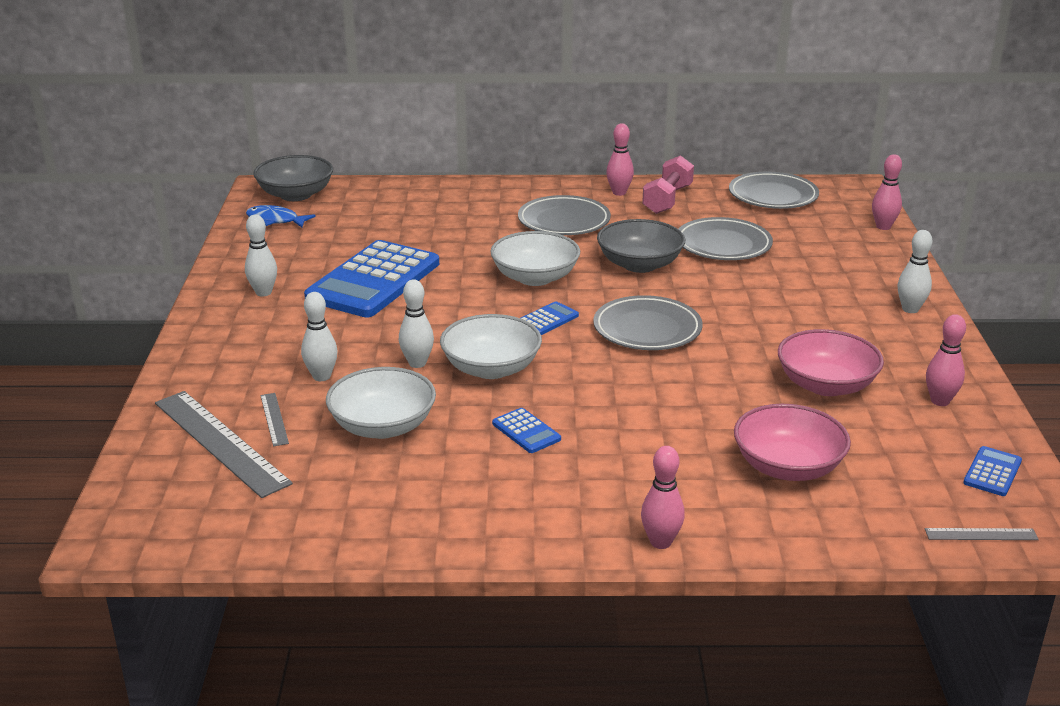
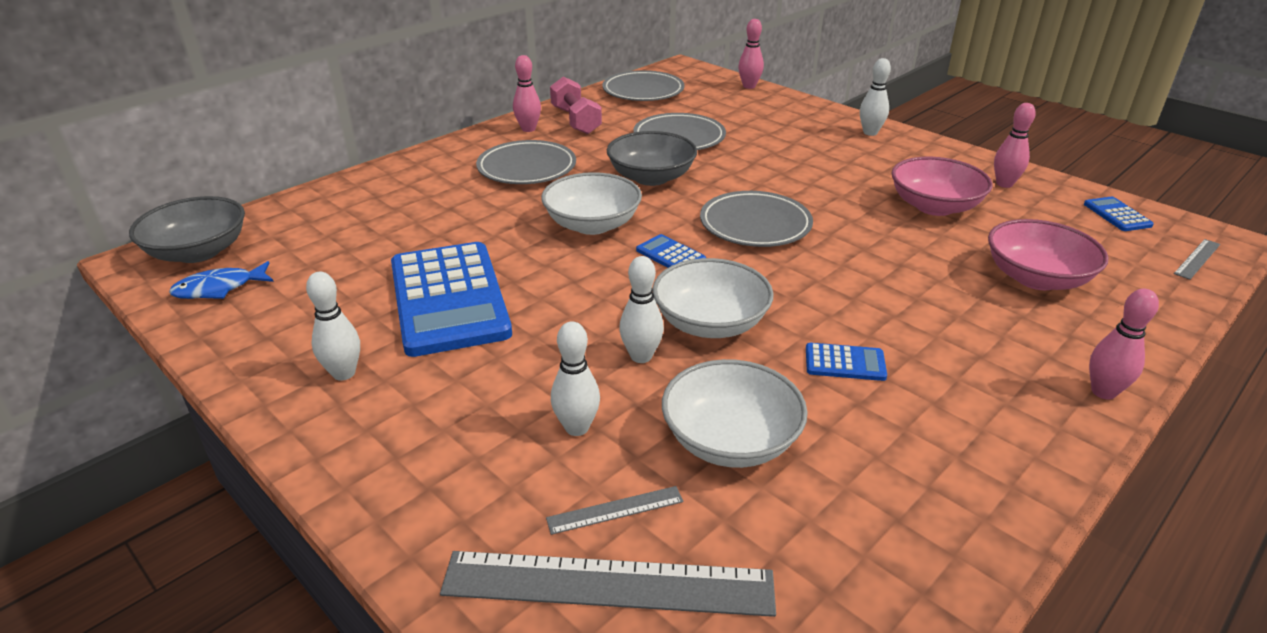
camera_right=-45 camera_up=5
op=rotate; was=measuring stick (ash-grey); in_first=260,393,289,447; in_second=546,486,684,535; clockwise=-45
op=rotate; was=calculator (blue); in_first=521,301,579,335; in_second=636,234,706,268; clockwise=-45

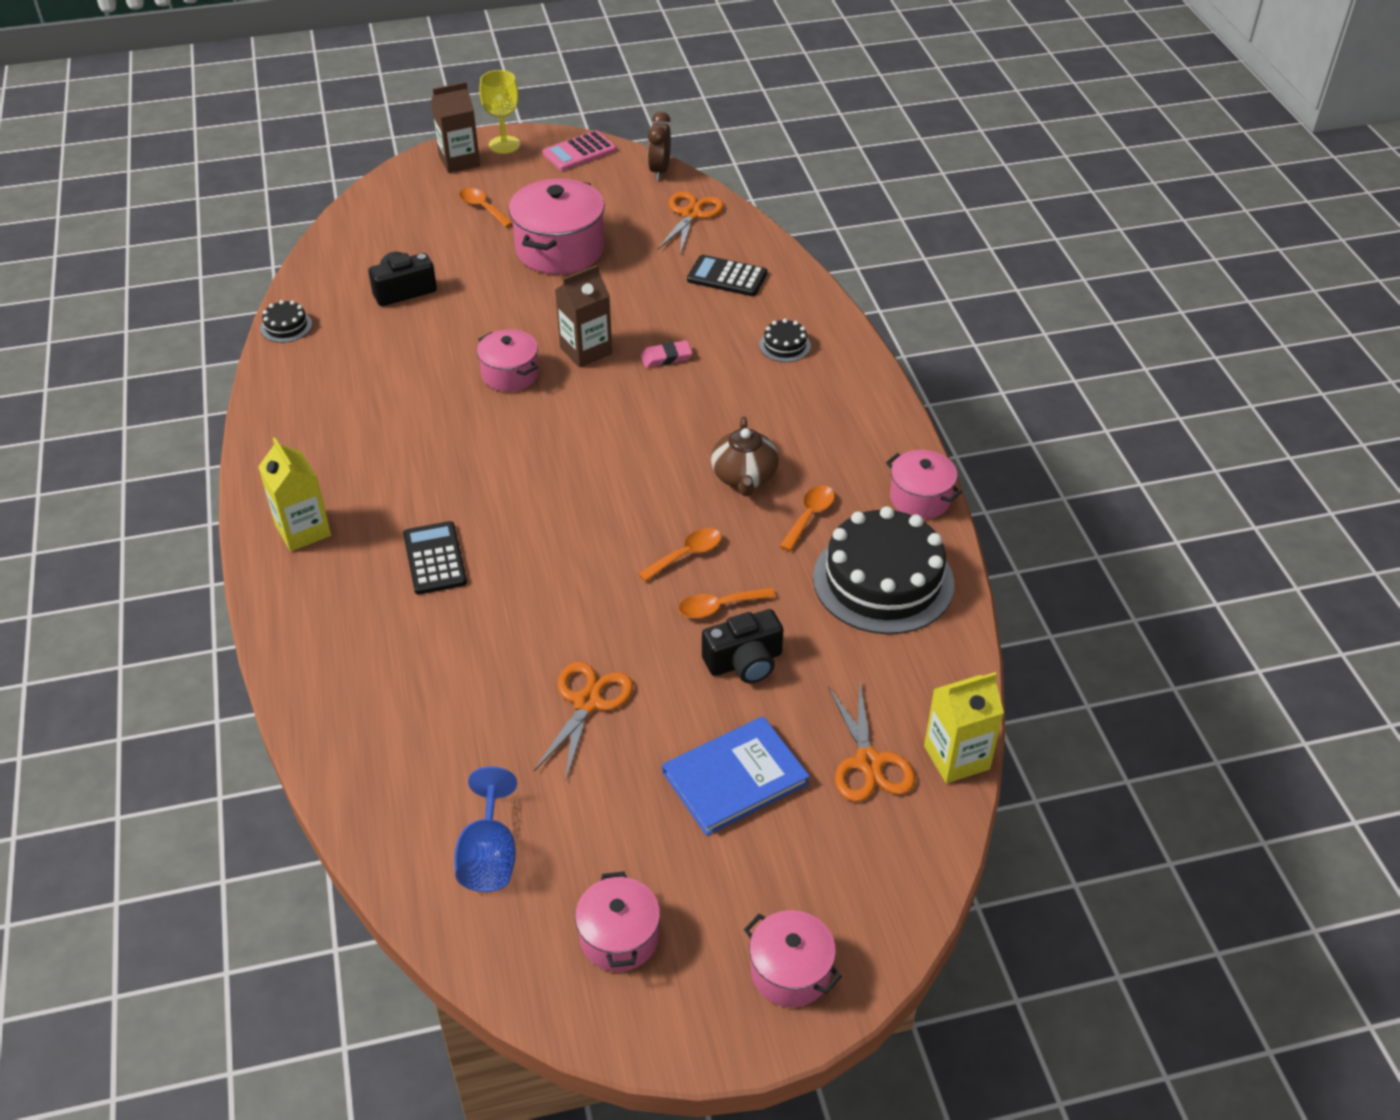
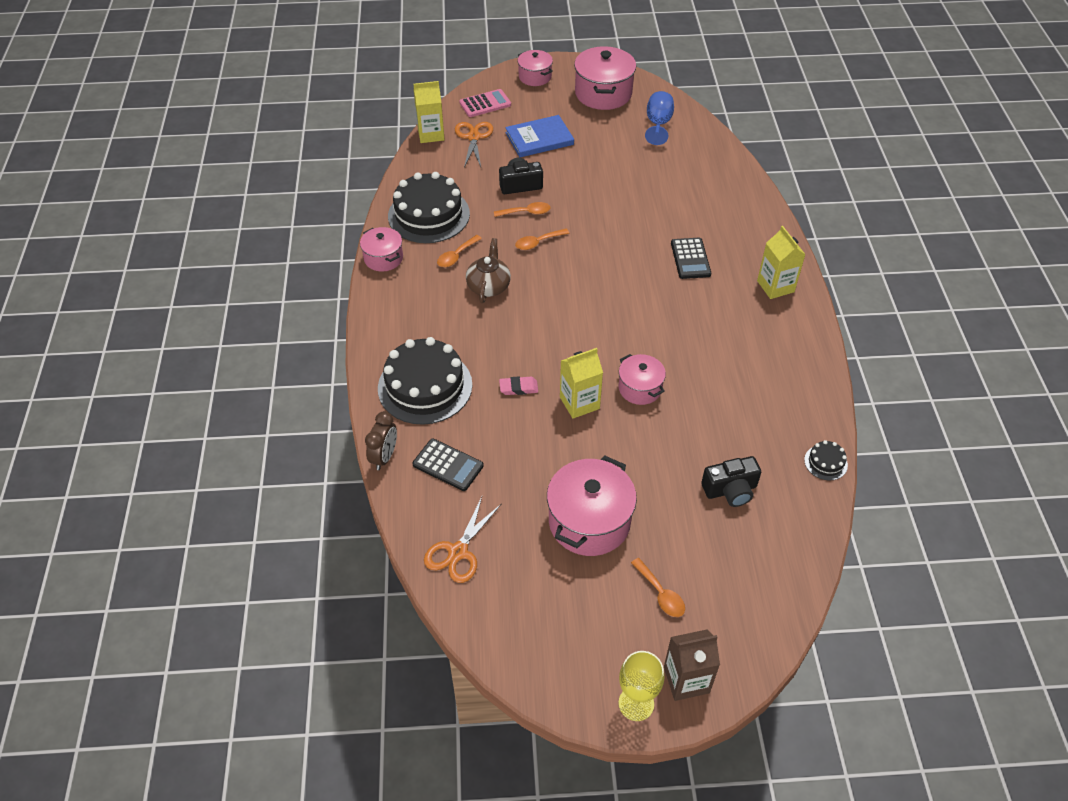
camera_right=-170 camera_up=5
op=move; was=alarm clock (russet); in_first=648,111,671,180; in_second=365,411,397,470
op=resize; was=cake (ebony); in_first=759,319,811,362; in_second=378,337,472,425; ratio=2.34
op=move; was=calculator (rosy); in_first=542,130,616,171; in_second=459,89,511,117
op=recolor; was=milk carton (russet); now=milk carton (golden); in_first=555,265,612,367; in_second=560,348,603,419
op=resize; was=cooking pot (rosy); in_first=575,871,660,972; in_second=574,46,636,110; ratio=1.7
op=delete; was=shears (orange-coloured); in_first=534,662,633,782

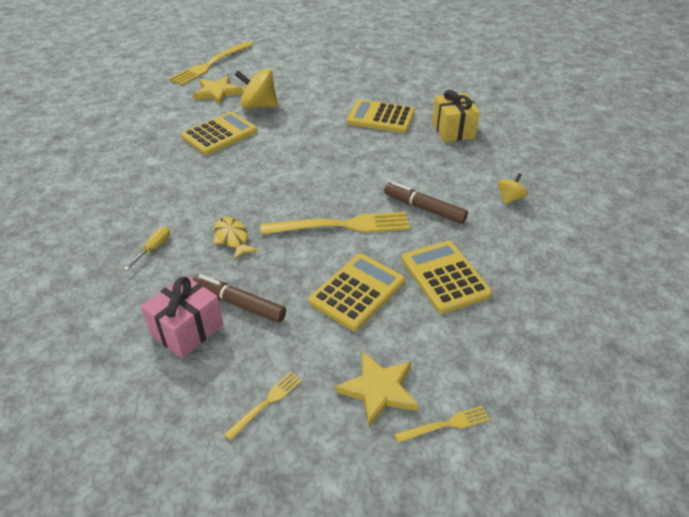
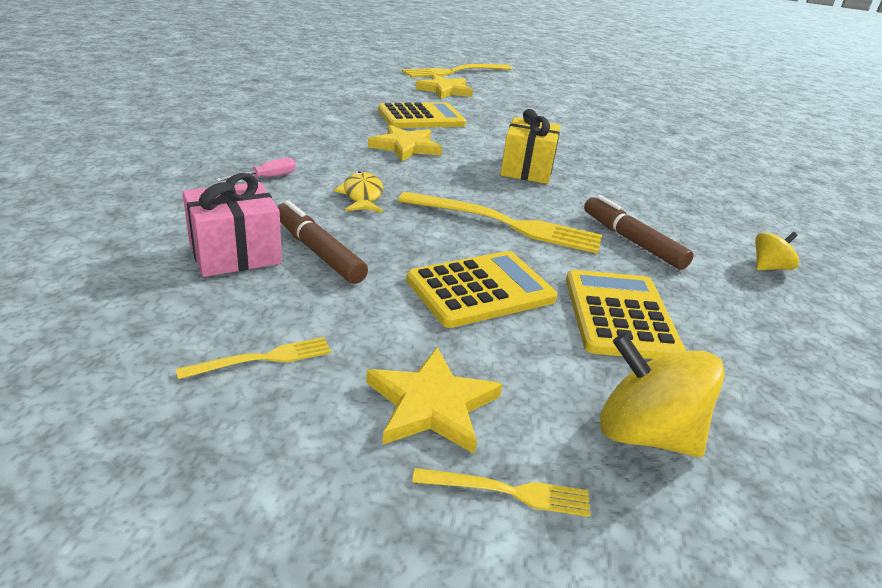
camera_right=20 camera_up=-10
op=recolor; was=hand screwdriver (golden); now=hand screwdriver (rosy); in_first=124,227,170,270; in_second=216,158,296,182
op=insert; now=five-pointed star (golden); in_second=368,125,442,161
op=move; was=gift (golden); in_first=432,90,480,142; in_second=500,109,561,184
op=move; was=toy top (golden); in_first=235,69,278,109; in_second=600,333,725,457
op=delete; was=calculator (golden); in_first=347,99,415,133

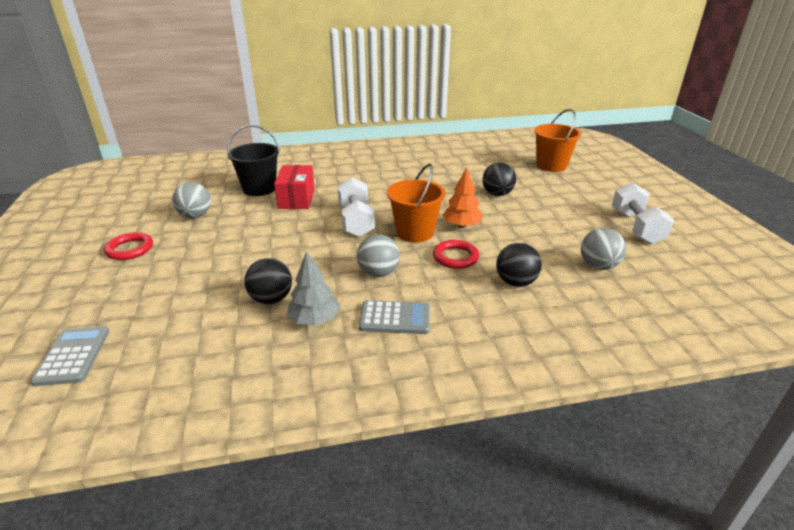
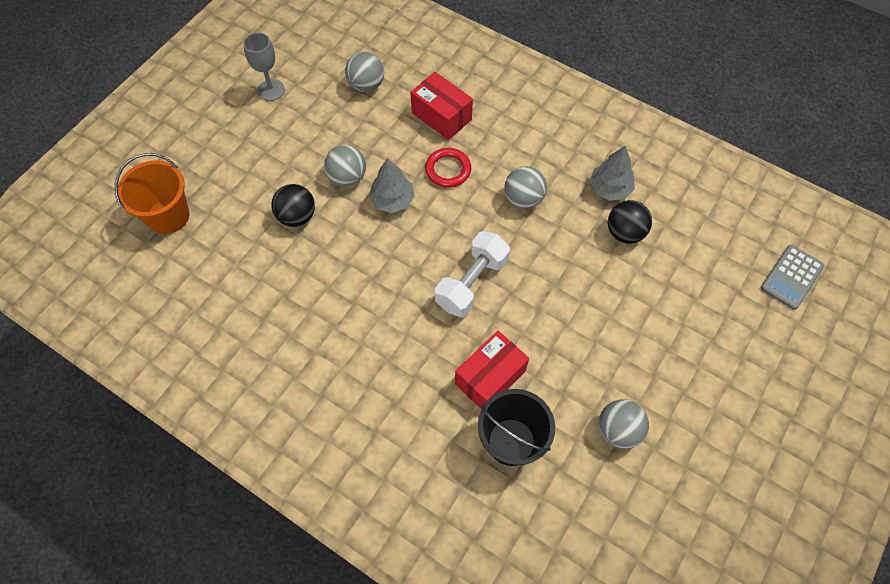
camera_right=-135 camera_up=30
op=replace; was=free weight (snow-white); now=goblet (ash-grey); in_first=612,182,674,244; in_second=243,32,285,101
op=insert; now=play ball (ash-grey); in_second=324,145,366,187
op=recolor; was=fir tree (orange-coloured); now=fir tree (ash-grey); in_first=443,168,483,228; in_second=369,158,415,213
op=replace; was=play ball (ebony); now=parcel (scarlet); in_first=496,243,542,287; in_second=411,72,473,140
op=delete; was=ring (scarlet); in_first=104,232,153,260
op=delete; was=calculator (ash-grey); in_first=359,300,430,334
op=delete; was=sand bucket (orange-coloured); in_first=387,164,445,243

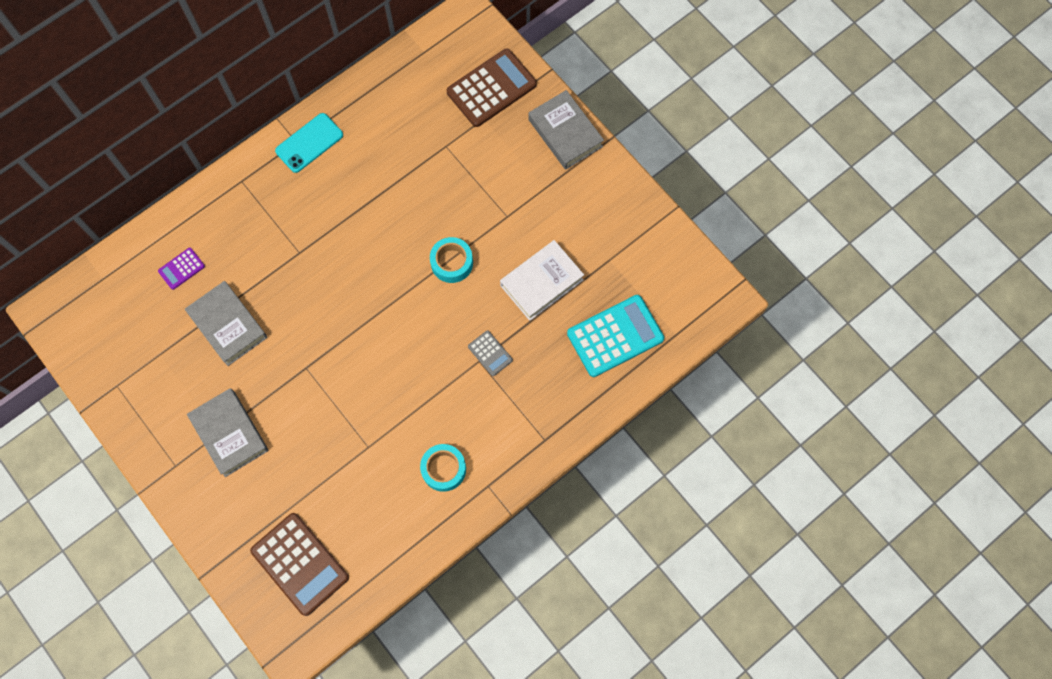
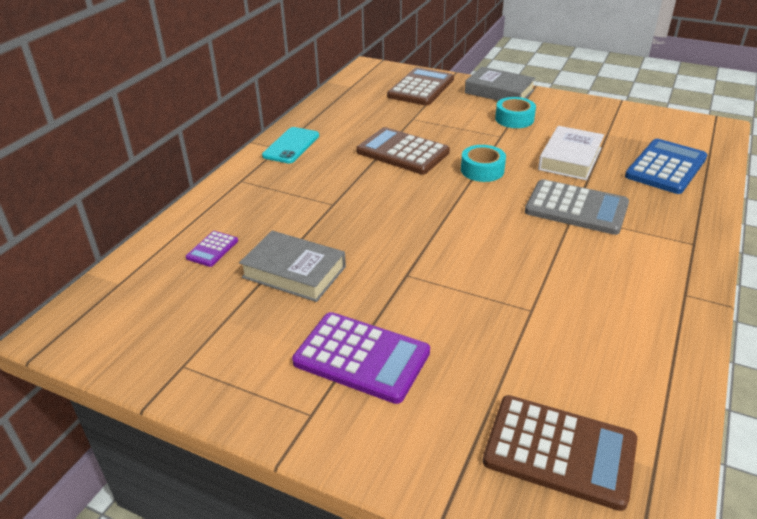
camera_right=-25 camera_up=-35
op=replace; was=hardcover (ash-grey); now=calculator (purple); in_first=187,388,269,477; in_second=292,312,430,404
op=insert; now=calculator (russet); in_second=356,127,450,174
op=move; was=sticky tape (teal); in_first=420,444,466,492; in_second=495,97,536,128
op=resize; was=calculator (ash-grey); in_first=468,330,513,376; in_second=525,179,629,235; ratio=2.06
op=recolor; was=calculator (teal); now=calculator (blue); in_first=567,295,664,377; in_second=625,139,707,194

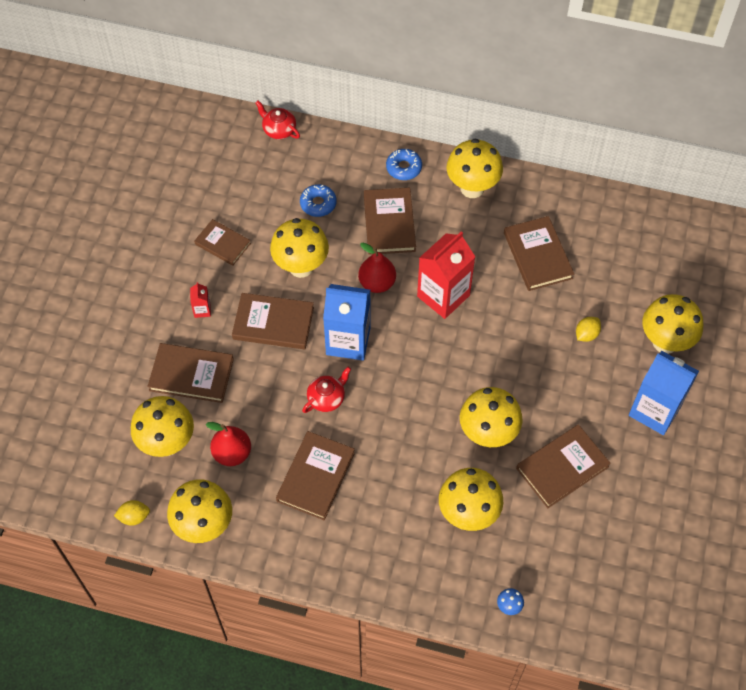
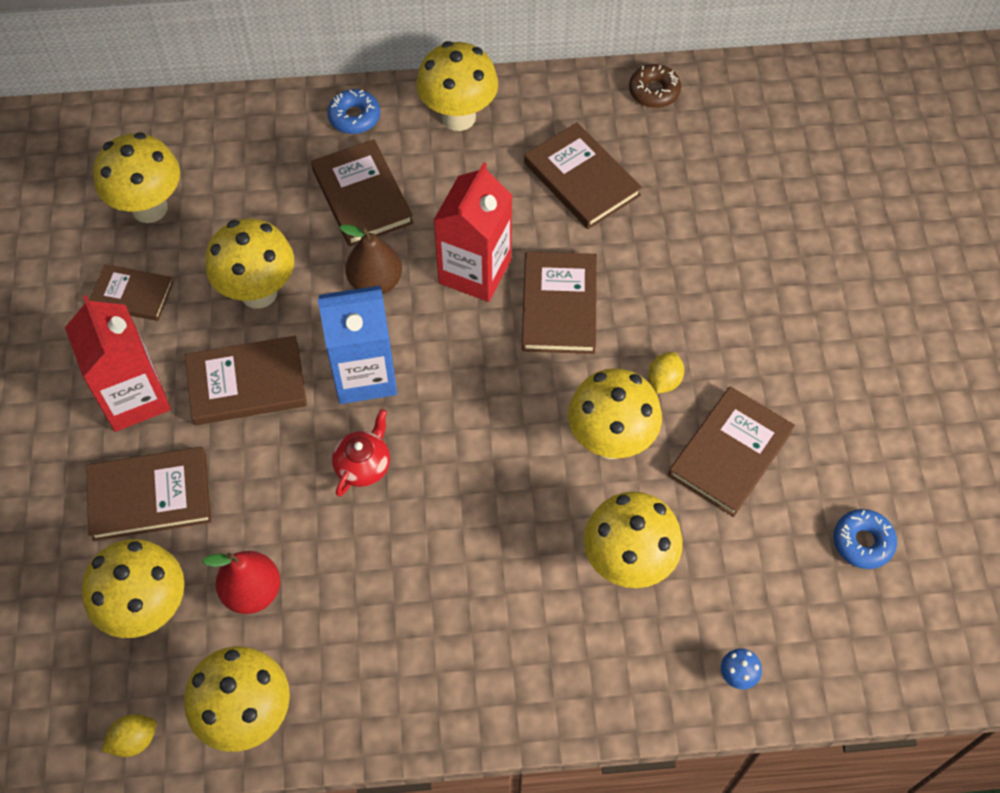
camera_right=-20 camera_up=0
op=resize; was=milk carton (scarlet); in_first=190,282,211,318; in_second=65,295,171,432; ratio=2.35
op=move; was=toadstool (golden); in_first=643,294,703,354; in_second=93,132,180,223
op=recolor; was=toy pear (scarlet); now=toy pear (russet); in_first=358,243,396,293; in_second=340,224,402,294
op=move; was=hardcover (russet); in_first=276,431,355,520; in_second=522,252,597,354
op=insert; now=glazed donut (russet); in_second=629,64,681,108
op=move; was=toy lemon (golden); in_first=576,317,601,342; in_second=648,352,684,394
op=move; was=glazed donut (blue); in_first=300,184,336,217; in_second=833,509,897,569
op=delete; was=teapot (scarlet); in_first=255,100,300,139
op=delete; was=milk carton (blue); in_first=629,351,699,435

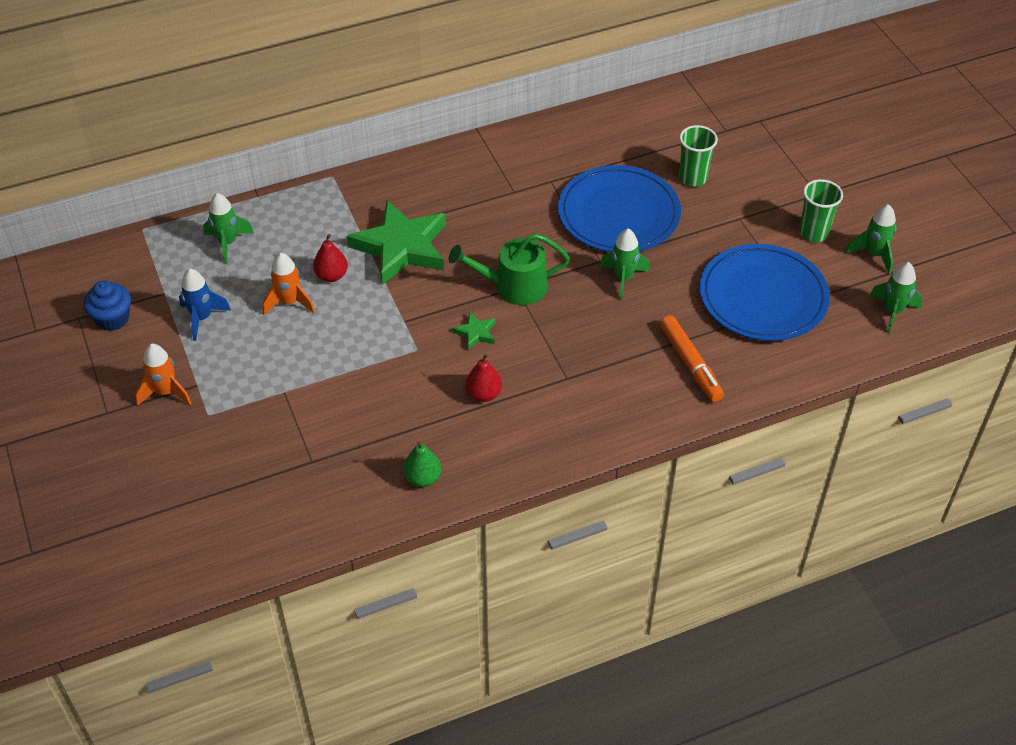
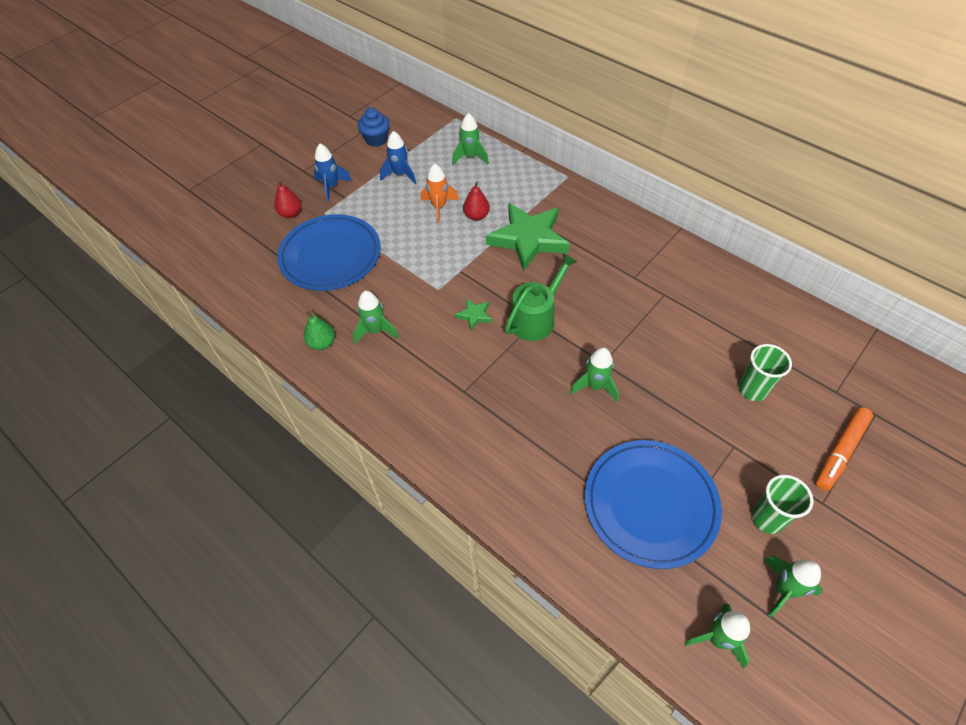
camera_right=65 camera_up=5
op=move; was=toy pear (scarlet); in_first=465,353,502,402; in_second=274,180,302,218
op=move; was=plate (blue); in_first=558,165,681,252; in_second=277,214,381,291
op=recolor; was=spaceship (orange-coloured); now=spaceship (blue); in_first=135,344,192,406; in_second=314,144,352,202
op=insert; now=spaceship (leaf-green); in_second=353,291,399,344
op=rotate; was=sprinkling can (leaf-green); in_first=448,233,570,305; in_second=505,253,577,341; clockwise=75
op=move; was=felt pen (orange-coloured); in_first=660,315,724,402; in_second=816,407,873,491

